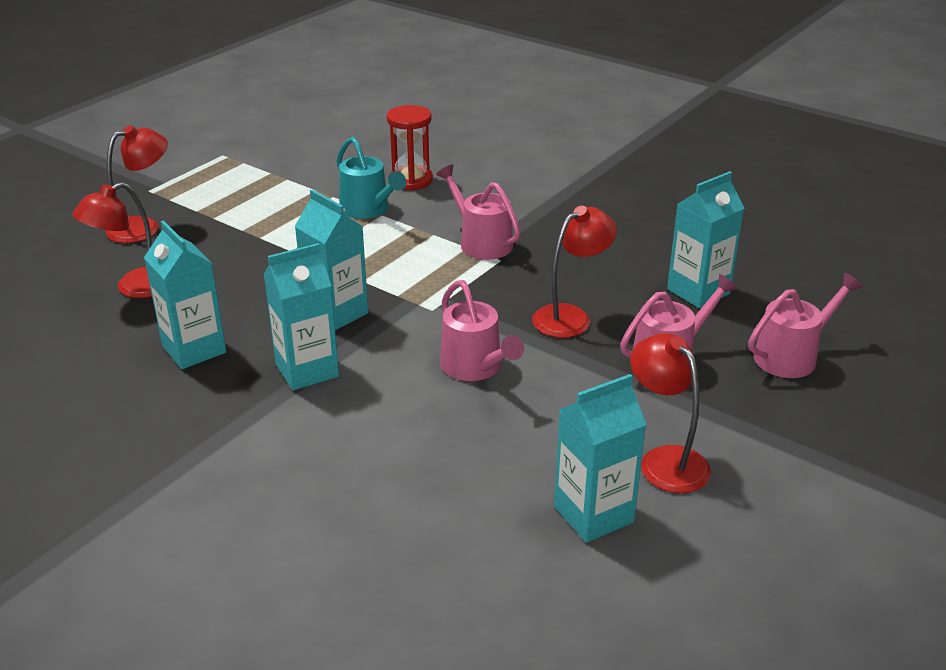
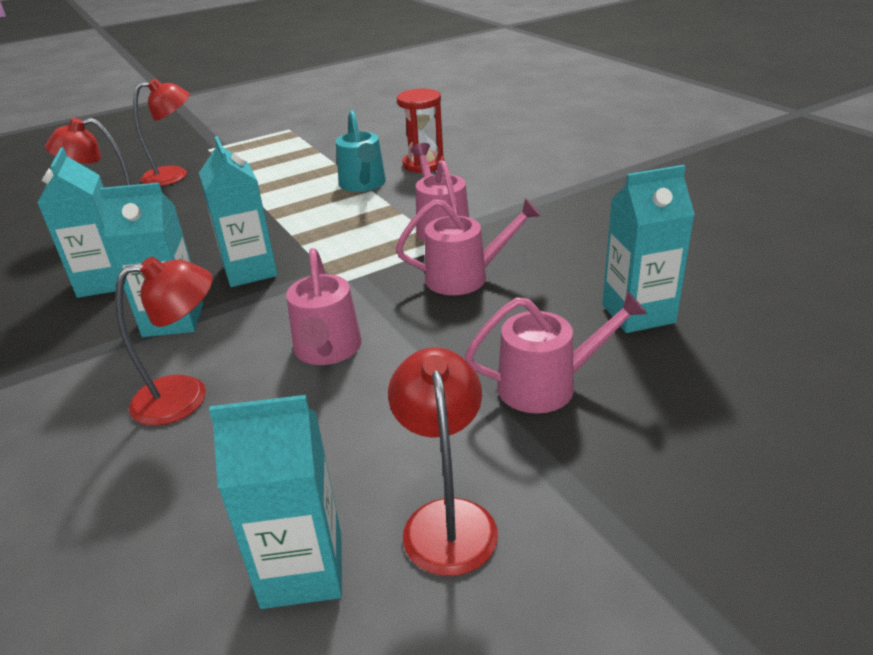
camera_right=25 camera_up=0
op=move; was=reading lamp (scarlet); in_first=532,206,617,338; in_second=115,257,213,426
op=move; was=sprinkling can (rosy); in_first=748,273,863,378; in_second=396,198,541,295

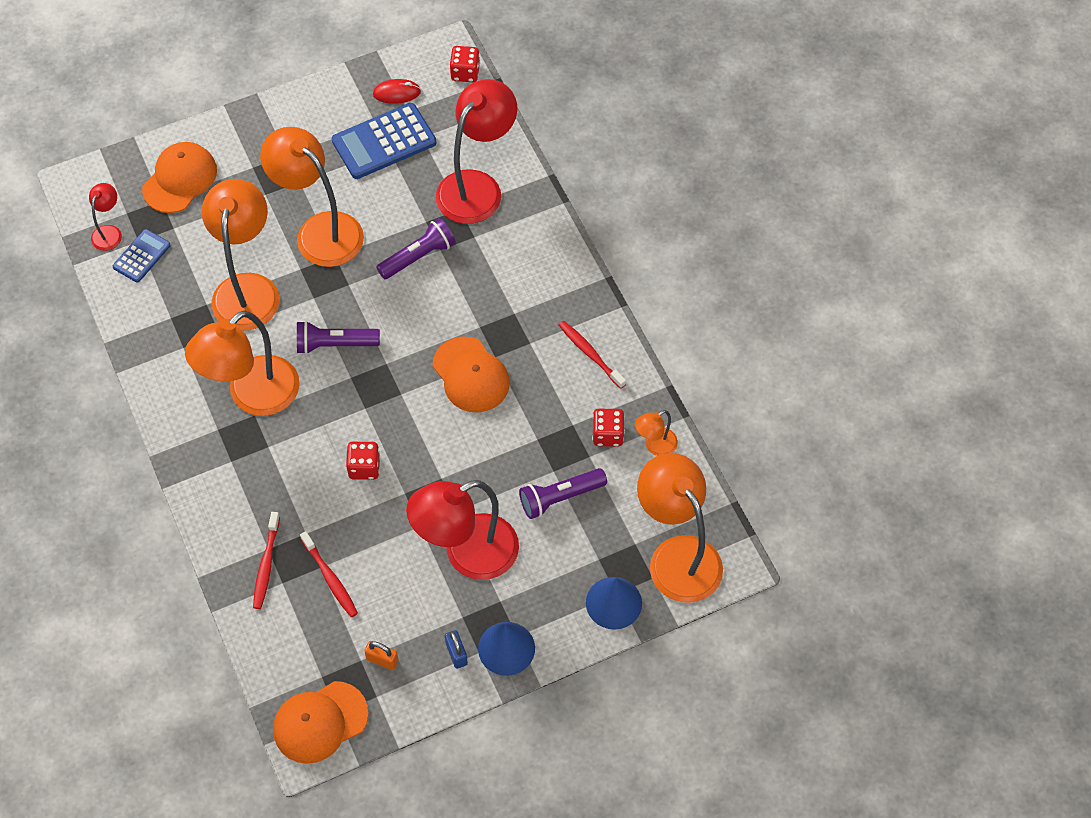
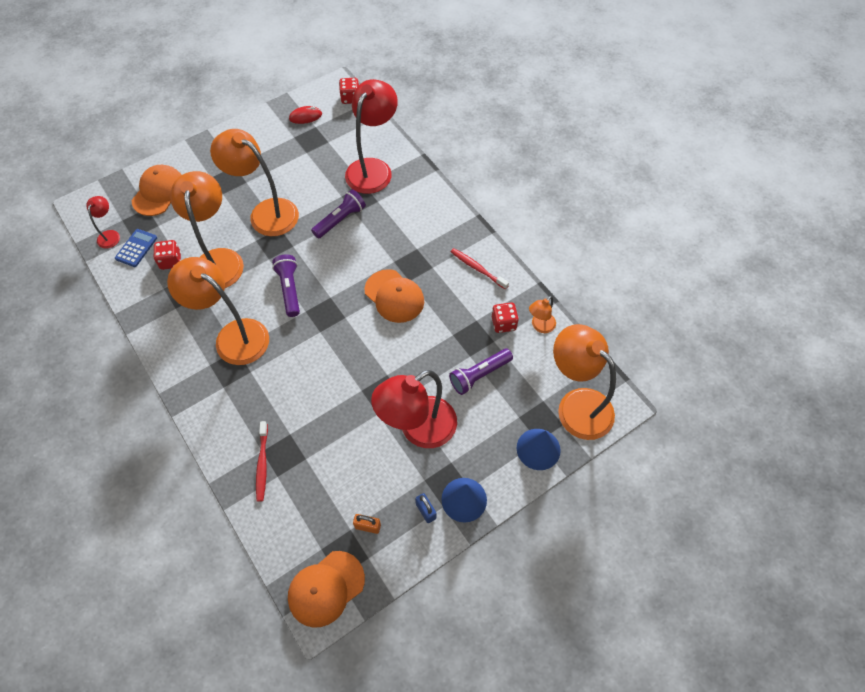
camera_right=-10 camera_up=0
op=move; was=dice (scarlet); in_first=346,442,380,480; in_second=153,240,181,270
op=rotate; was=reading lamp (orange-coloured); in_first=185,310,300,416; in_second=167,257,269,365; clockwise=90
op=rotate; was=torch (purple); in_first=297,321,380,354; in_second=272,254,300,317; clockwise=90
op=delete; was=dental brush (scarlet); in_first=300,531,358,617
op=delete; was=calculator (blue); in_first=332,103,437,179

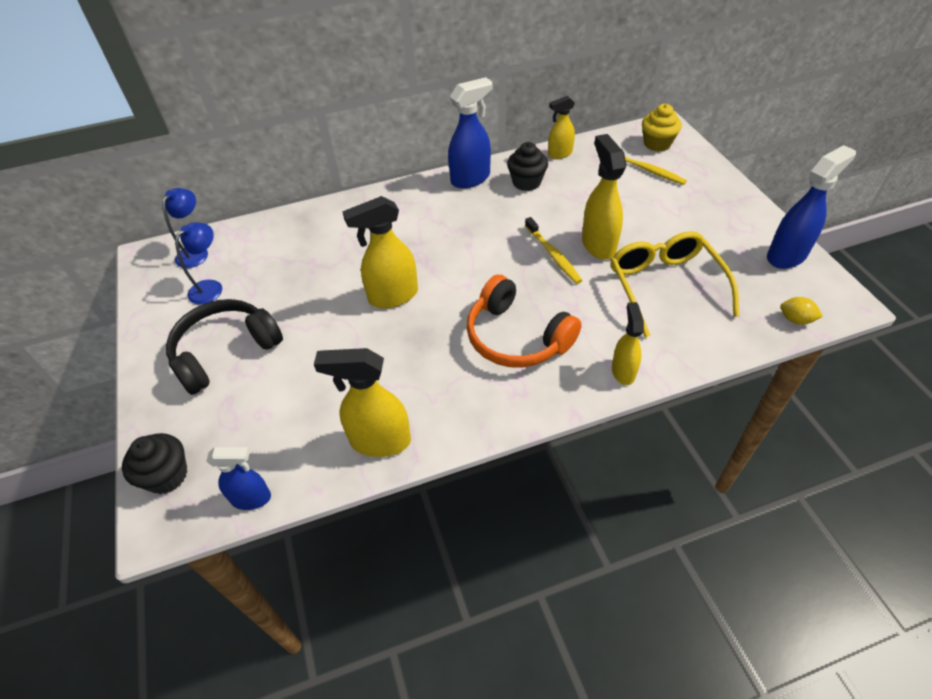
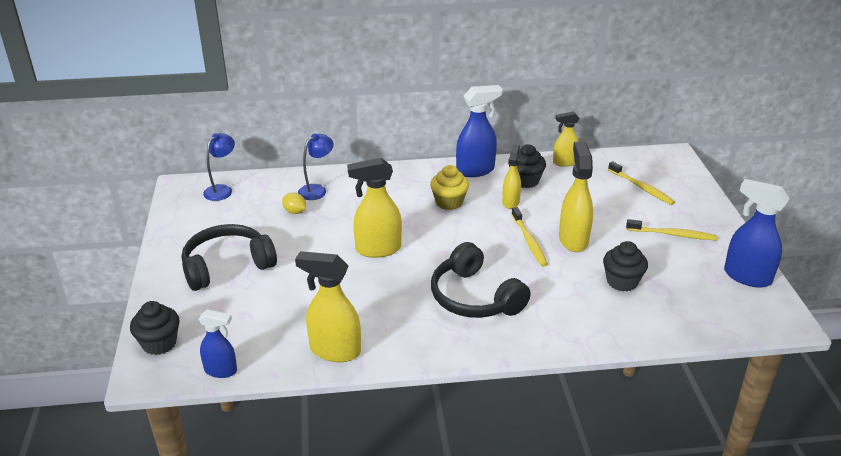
camera_right=10 camera_up=-15
op=move; was=toy lemon (golden); in_first=780,297,823,325; in_second=282,193,306,214
op=move; was=reading lamp (blue); in_first=175,222,222,305; in_second=298,134,333,200
op=move; was=muffin (golden); in_first=642,104,682,152; in_second=430,165,469,210
op=recolor; was=headphones (orange-coloured); now=headphones (ebony); in_first=467,275,581,368; in_second=431,242,531,318
op=move; was=spray cleaner (golden); in_first=612,302,644,385; in_second=502,144,521,209
op=replace; was=eyeglasses (golden); now=muffin (ebony); in_first=611,231,739,337; in_second=603,241,648,291
op=insert; now=dental brush (golden); in_second=626,219,717,240
op=rotate; was=spray cleaner (blue); in_first=767,145,856,269; in_second=724,179,790,288; clockwise=-120

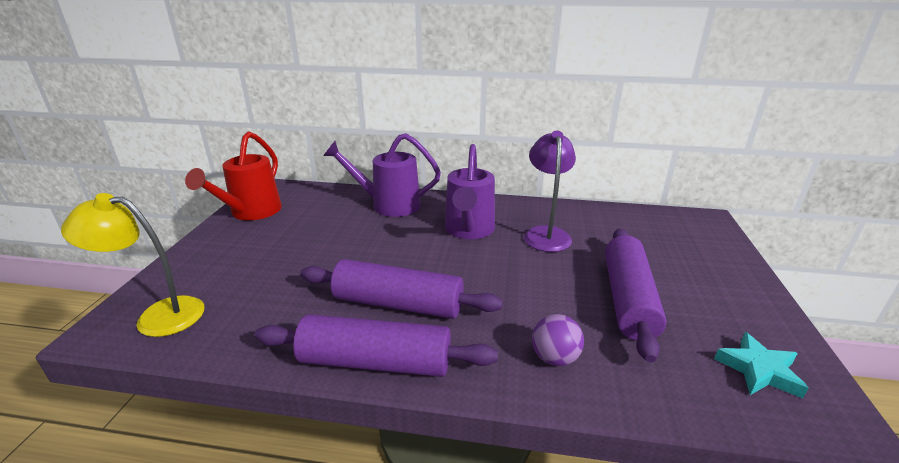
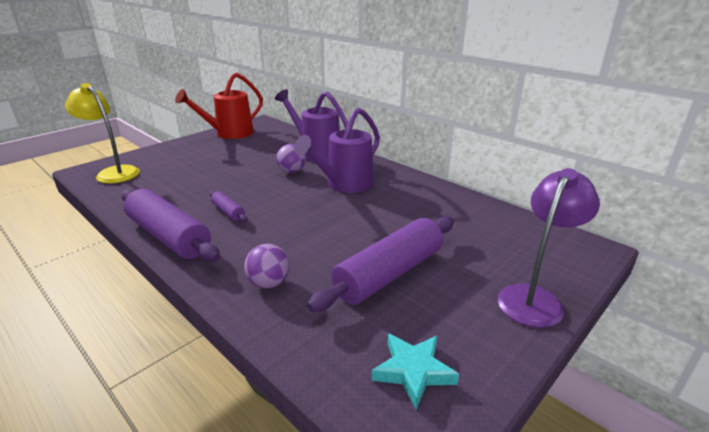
camera_right=35 camera_up=0
op=resize; was=rolling pin (purple); in_first=300,259,503,319; in_second=210,191,247,222; ratio=0.46
op=insert; now=play ball (purple); in_second=276,144,306,173
op=move; was=reading lamp (purple); in_first=524,131,576,252; in_second=498,168,600,328

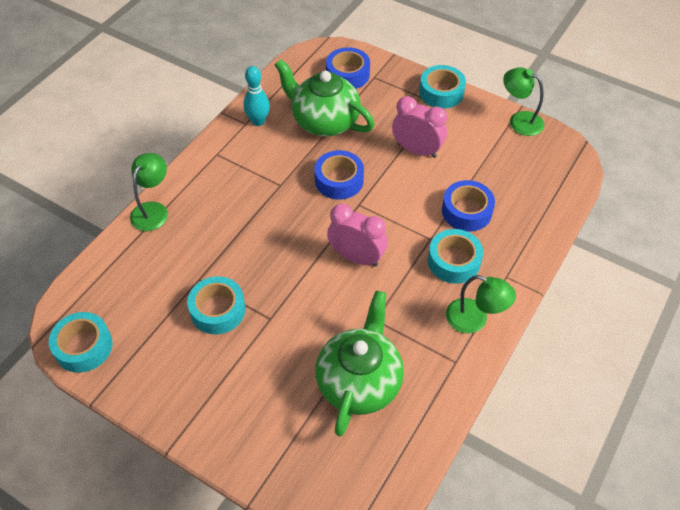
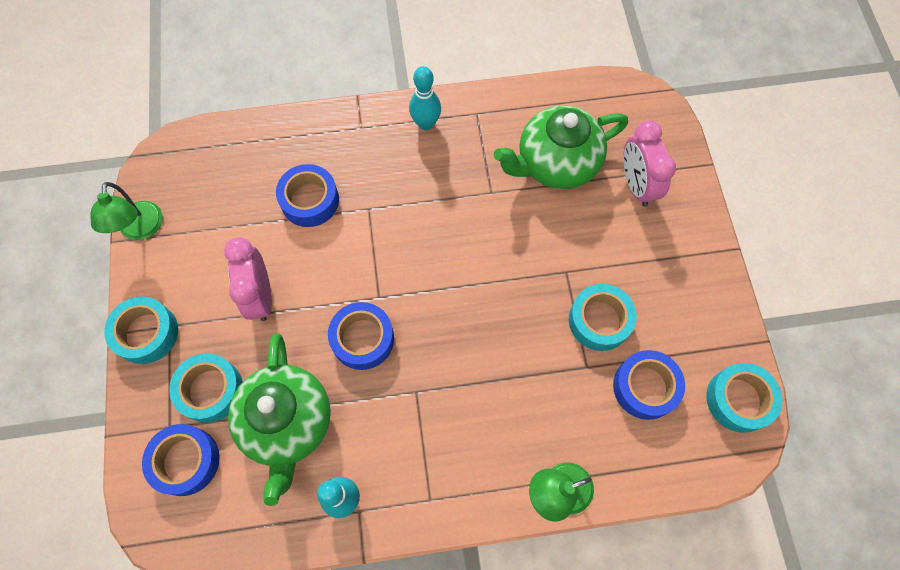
camera_right=-130 camera_up=15
op=move; was=sticky tape (teal); in_first=428,229,483,284; in_second=169,353,243,423
op=replace; was=reading lamp (leaf-green); now=bowling pin (teal); in_first=446,275,516,333; in_second=409,66,441,130
op=insert; now=sticky tape (blue); in_second=613,350,685,420
op=move; was=alarm clock (rosy); in_first=327,204,388,267; in_second=623,120,676,207

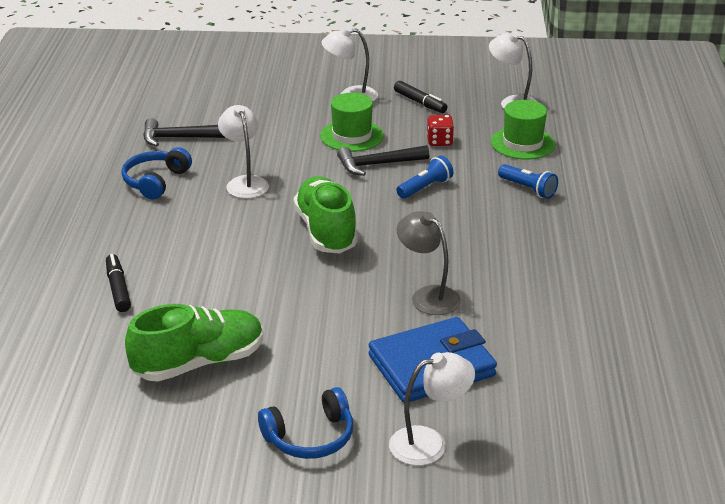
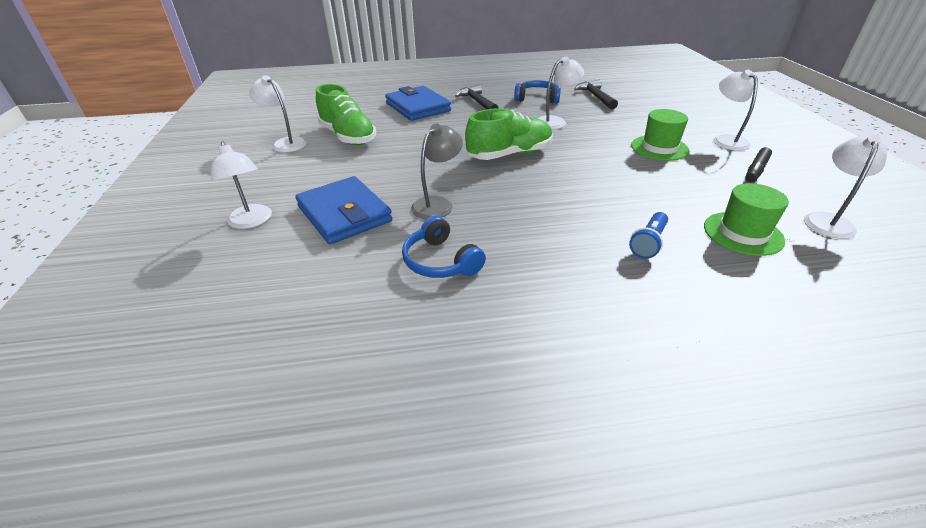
camera_right=80 camera_up=5
op=insert; now=reading lamp (snow-white); in_second=249,75,307,152
op=replace; was=felt pen (ebony); now=card wallet (blue); in_first=106,254,131,312; in_second=385,86,451,121
op=move; was=headphones (blue); in_first=258,387,353,459; in_second=402,216,486,278
op=move; was=carpenter's hammer (ebony); in_first=337,145,430,176; in_second=455,84,499,109
op=delete; was=torch (blue); in_first=397,155,454,199
op=delete; was=dice (scarlet); in_first=427,115,454,146

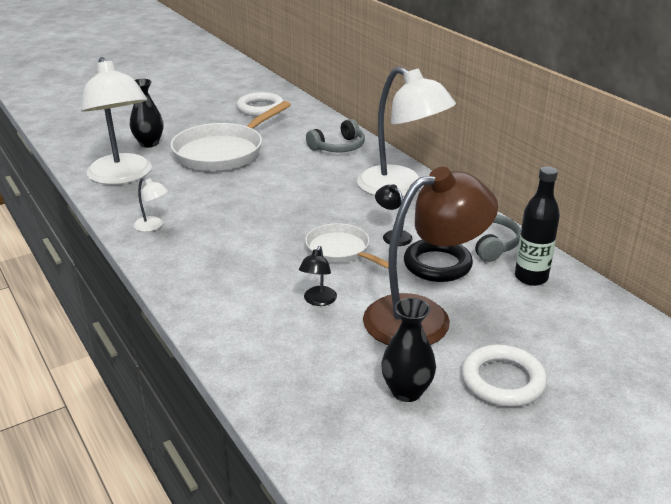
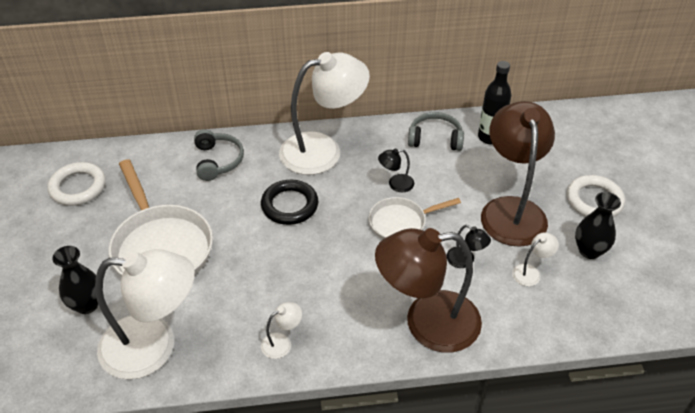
camera_right=-65 camera_up=15
op=move; was=ring (ebony); in_first=404,240,473,282; in_second=261,180,318,225
op=insert; now=reading lamp (russet); in_second=375,228,482,353
op=insert; now=reading lamp (snow-white); in_second=512,233,559,286

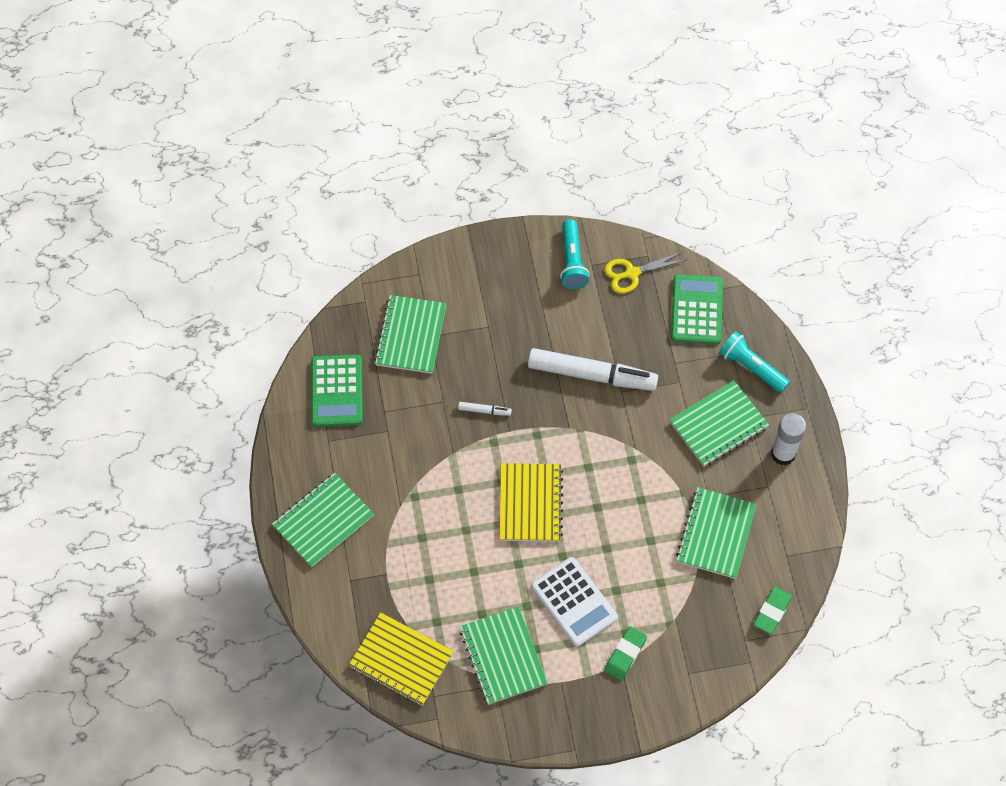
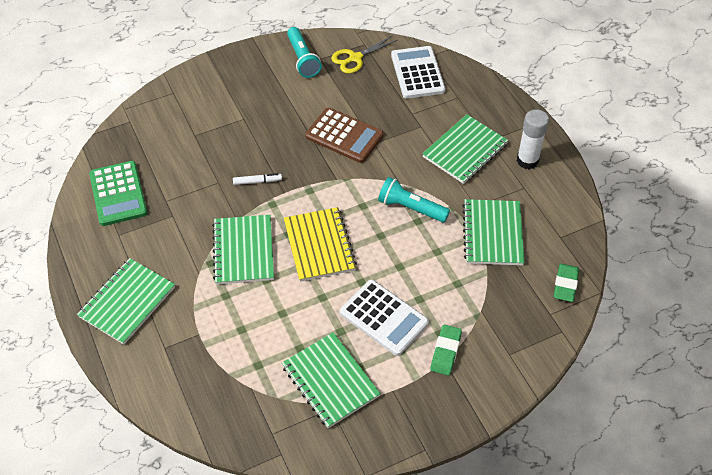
camera_right=-15 camera_up=-10
op=move; was=notebook (leaf-green); in_first=374,295,447,374; in_second=212,215,274,285
op=replace; was=felt pen (snow-white); now=calculator (russet); in_first=528,348,658,391; in_second=305,108,384,163
op=move; was=torch (teal); in_first=719,332,790,393; in_second=378,177,450,222
op=recolor; was=calculator (leaf-green); now=calculator (snow-white); in_first=671,274,723,345; in_second=391,46,446,99
op=delete; was=notebook (golden); in_first=349,612,454,706

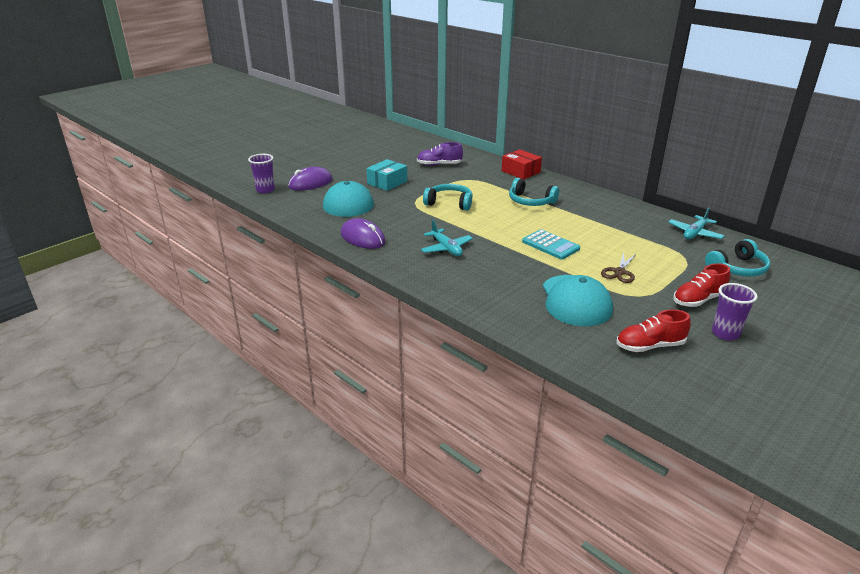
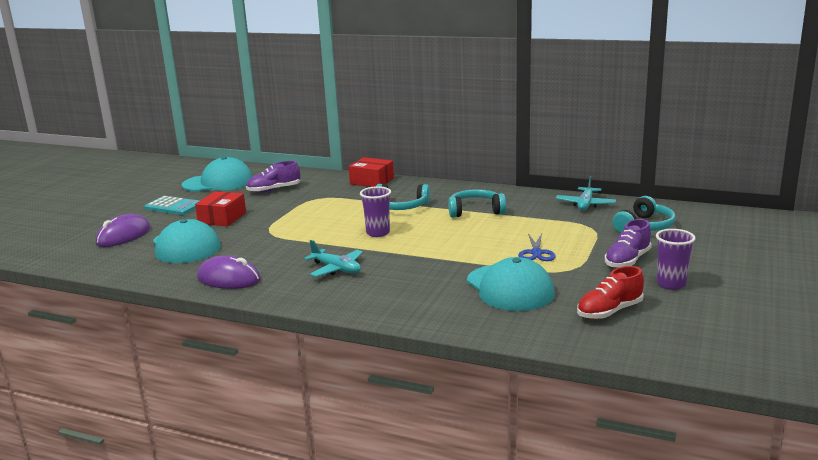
camera_right=-20 camera_up=-10
op=move; was=calculator (teal); in_first=522,229,580,259; in_second=145,196,199,215
op=insert; now=baseball cap (teal); in_second=182,156,253,192
op=recolor; was=parcel (teal); now=parcel (scarlet); in_first=366,159,407,191; in_second=195,191,246,226
op=move; was=cup (purple); in_first=248,154,275,194; in_second=360,186,391,237
op=move; was=headphones (teal); in_first=423,184,473,211; in_second=448,189,506,218
op=recolor; was=shears (russet); now=shears (blue); in_first=601,252,636,283; in_second=518,234,556,261
op=recolor; was=lace-up shoe (scarlet); now=lace-up shoe (purple); in_first=674,263,730,307; in_second=605,219,652,268

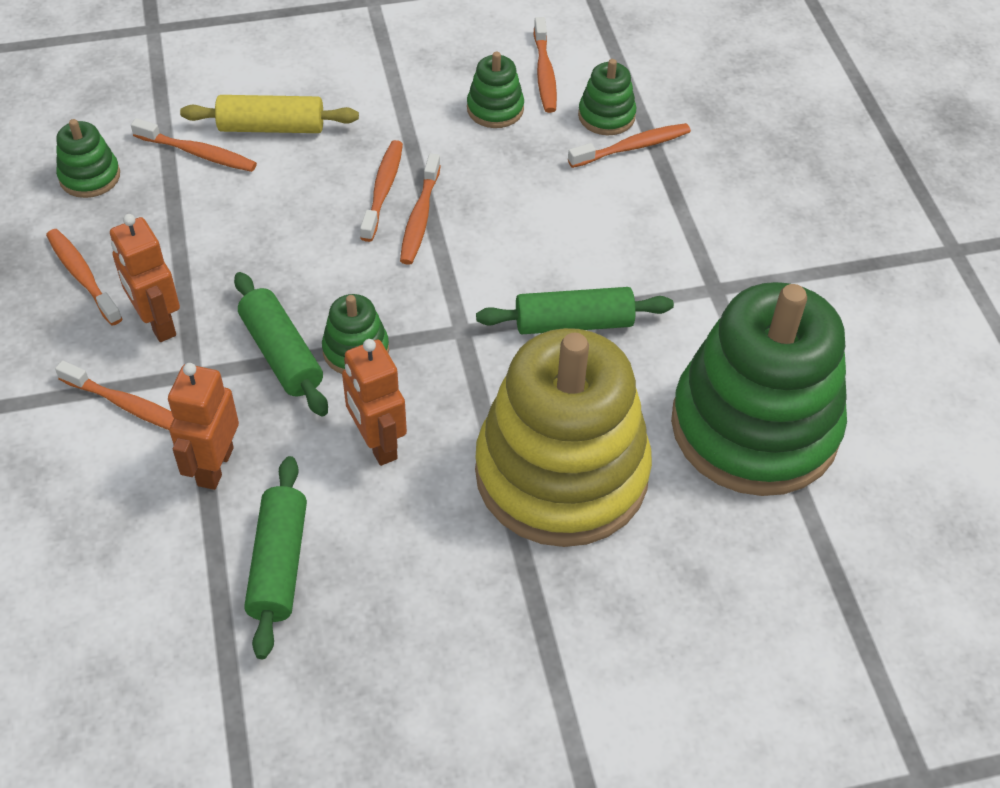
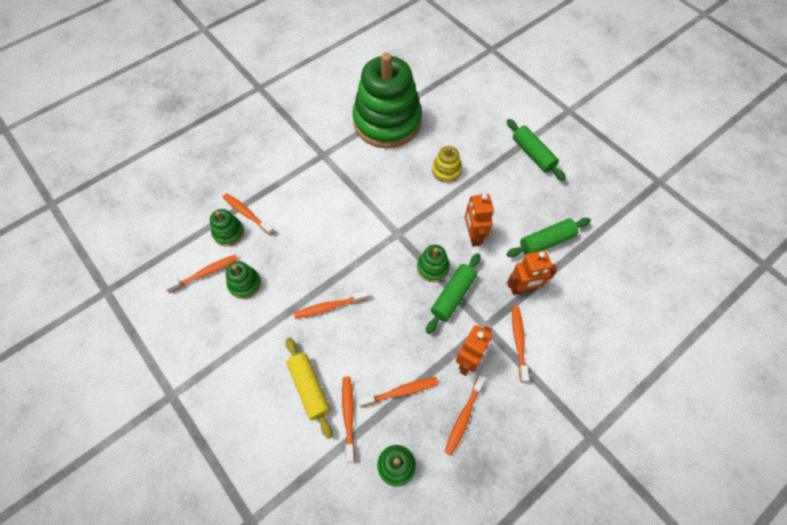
camera_right=-115 camera_up=10
op=move; was=dental brush (orange-coloured); in_first=400,153,441,265; in_second=358,377,438,407
op=resize; was=ring stacker (golden); in_first=475,328,652,547; in_second=432,146,462,183; ratio=0.41
op=rotate; was=robot figure (orange-coloured); in_first=342,339,407,466; in_second=465,194,494,247; clockwise=135
op=move; was=rolling pin (leaf-green); in_first=476,287,674,334; in_second=507,119,566,181

